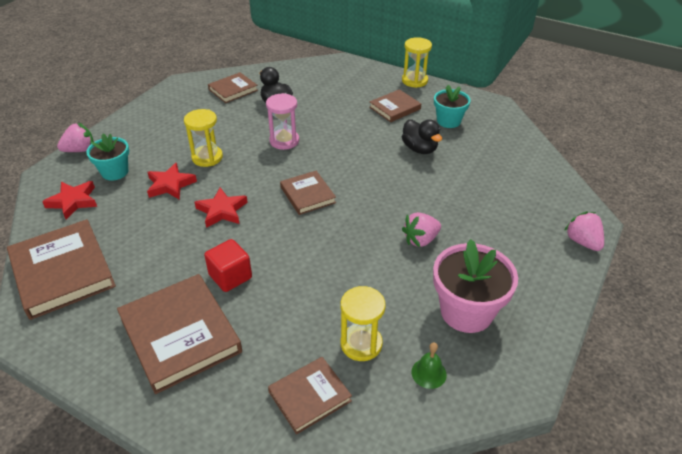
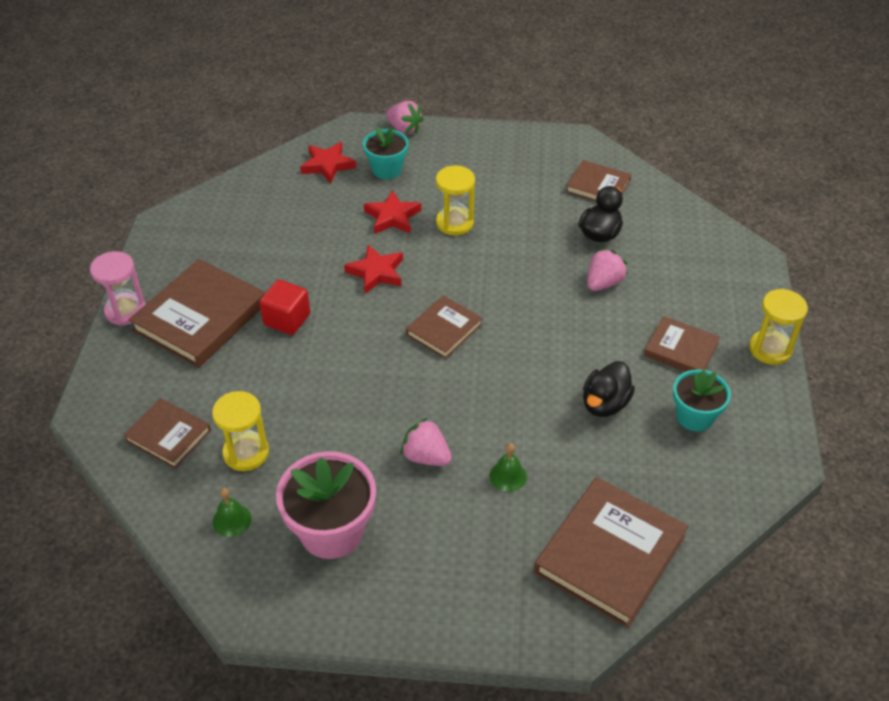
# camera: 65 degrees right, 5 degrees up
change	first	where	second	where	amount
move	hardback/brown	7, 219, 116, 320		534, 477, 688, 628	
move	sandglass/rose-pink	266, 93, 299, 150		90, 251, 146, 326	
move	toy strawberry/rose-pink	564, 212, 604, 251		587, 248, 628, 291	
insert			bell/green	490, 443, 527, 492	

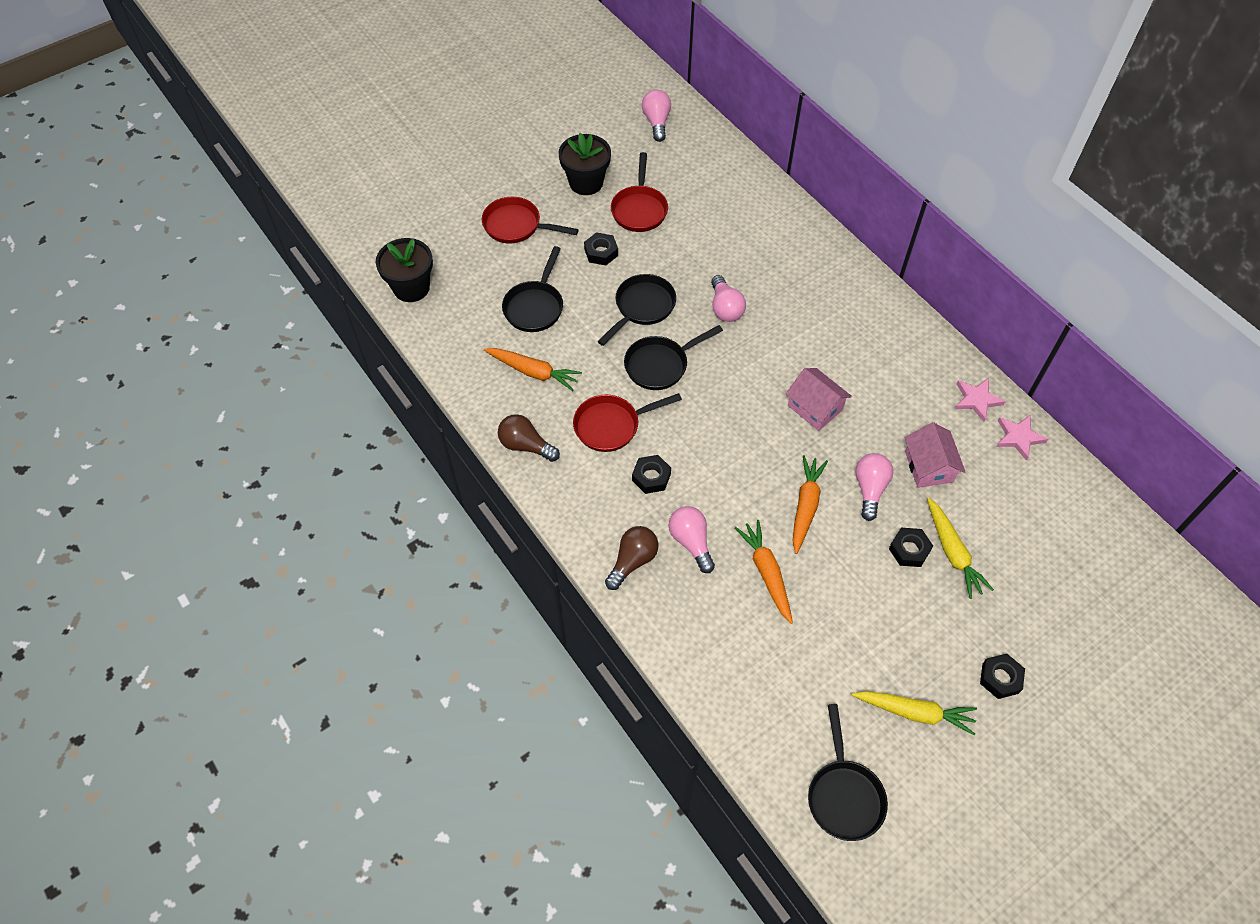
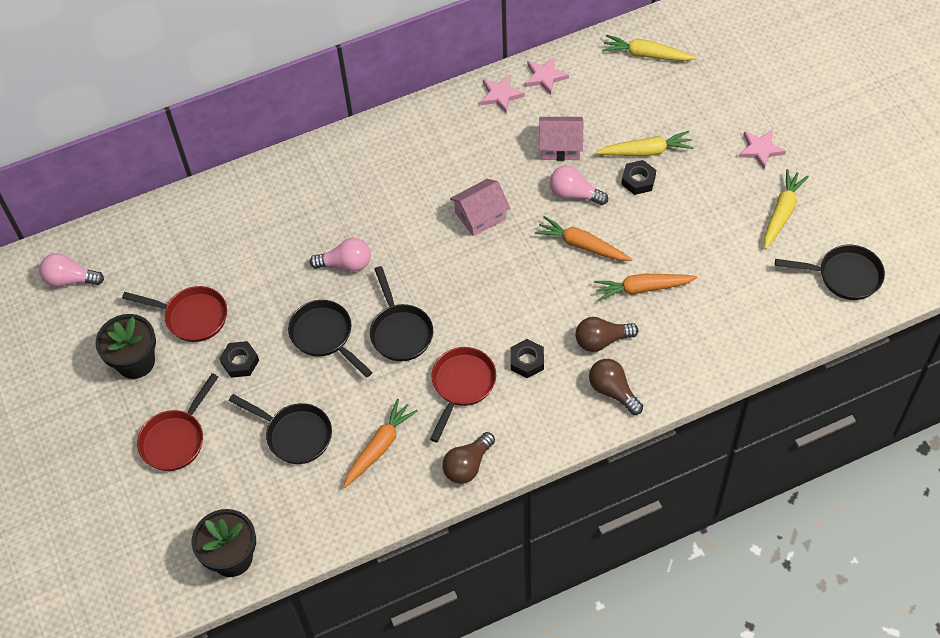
# camera: 75 degrees left, 0 degrees up
change	first	where	second	where	amount
rotate	pan/scarlet	573, 393, 682, 452		430, 347, 496, 442	150 degrees counterclockwise
recolor	lightbulb/rose-pink	669, 506, 715, 573	lightbulb/brown	576, 317, 638, 352	
replace	nut/black	980, 653, 1025, 699	star/rose-pink	738, 130, 786, 169	
insert			toy carrot/golden	602, 35, 696, 61	

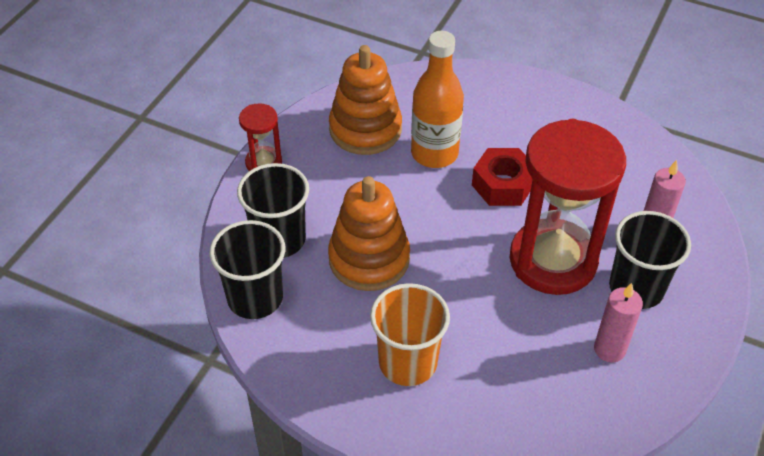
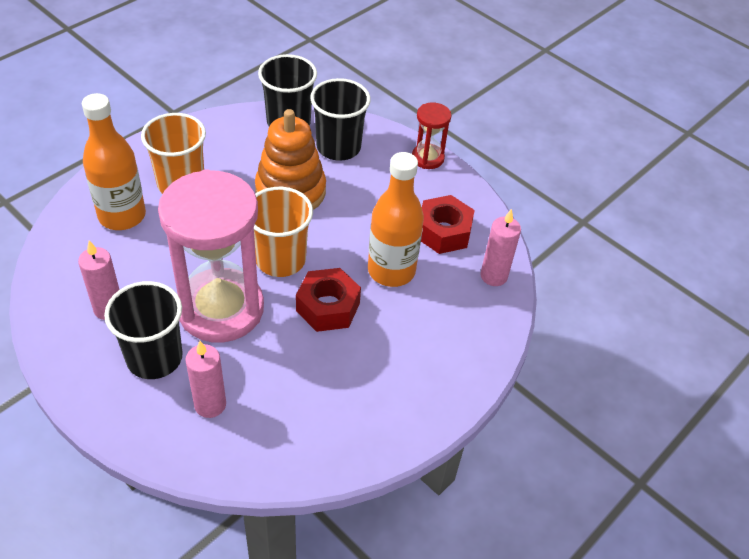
# camera: 105 degrees right, 0 degrees up
change	first	where	second	where	amount
replace	stacking rings/bright orange	329, 45, 402, 155	nut/scarlet	421, 195, 475, 254	
recolor	sandglass/scarlet	510, 119, 626, 295	sandglass/rose-pink	158, 169, 264, 343	
insert			flask/bright orange	82, 93, 146, 230	
insert			cup/bright orange	254, 187, 313, 277	
insert			pillar candle/rose-pink	480, 209, 521, 286	

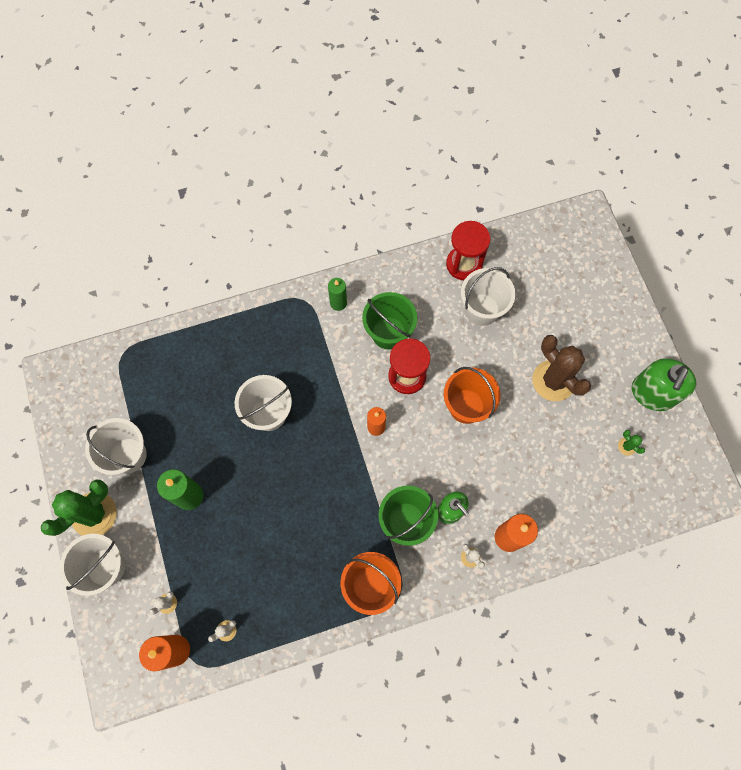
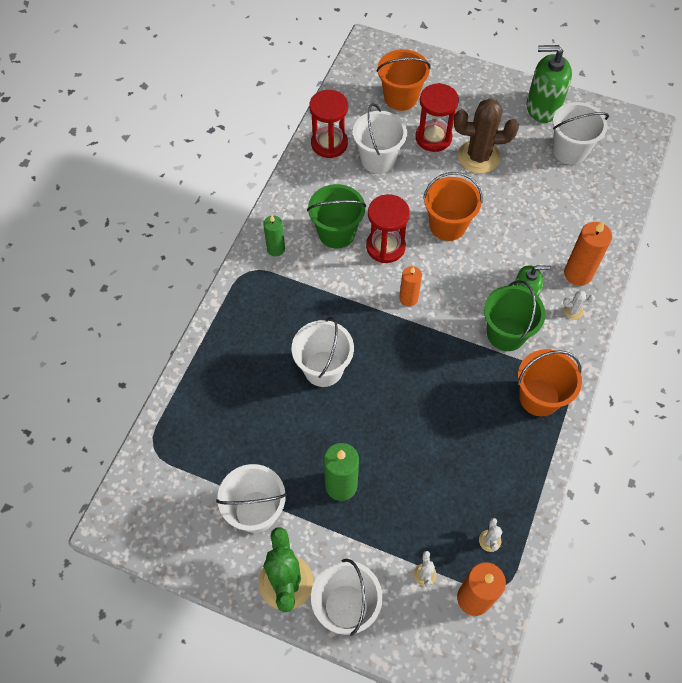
# camera: 50 degrees left, 10 degrees down
change	first	where	second	where	amount
replace	prickly plant/green	618, 430, 645, 456	bucket/snow-white	553, 102, 609, 165	
rotate	pump bottle/green	632, 358, 696, 411		527, 45, 572, 123	120 degrees clockwise
insert			bucket/bright orange	377, 49, 431, 111	
insert			sandglass/scarlet	415, 83, 459, 152	

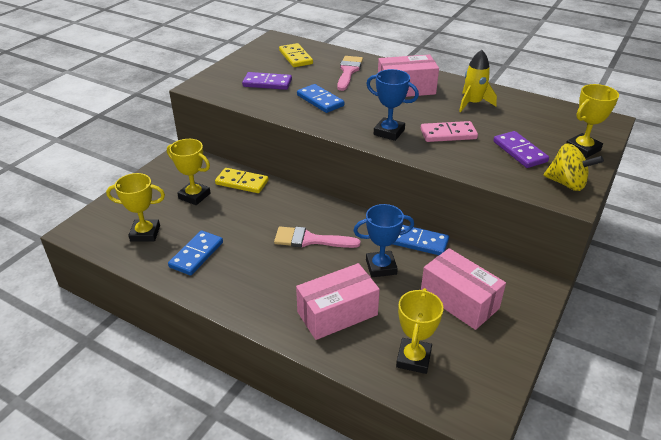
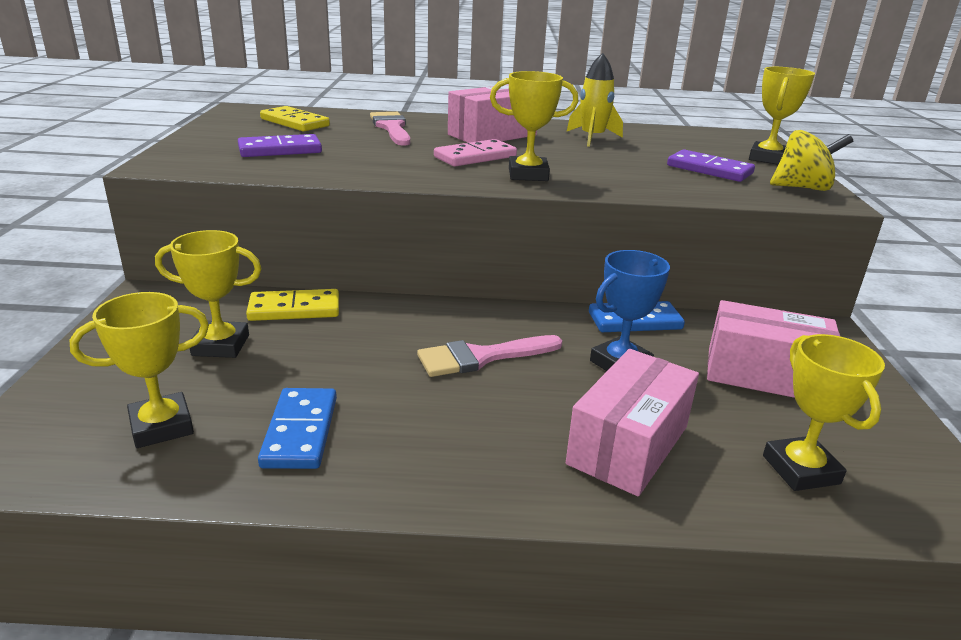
# camera: 30 degrees left, 10 degrees down
change	first	where	second	where	amount
delete	domino piece/blue	297, 84, 345, 113			
recolor	prize cup/blue	366, 69, 419, 141	prize cup/golden	490, 71, 578, 181	
move	domino piece/rose-pink	421, 121, 478, 142		434, 139, 517, 167	

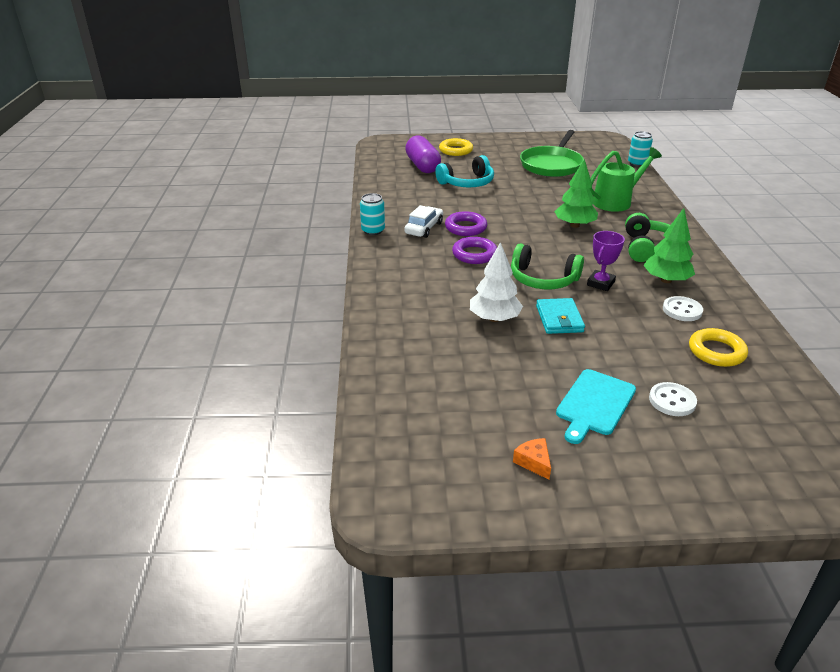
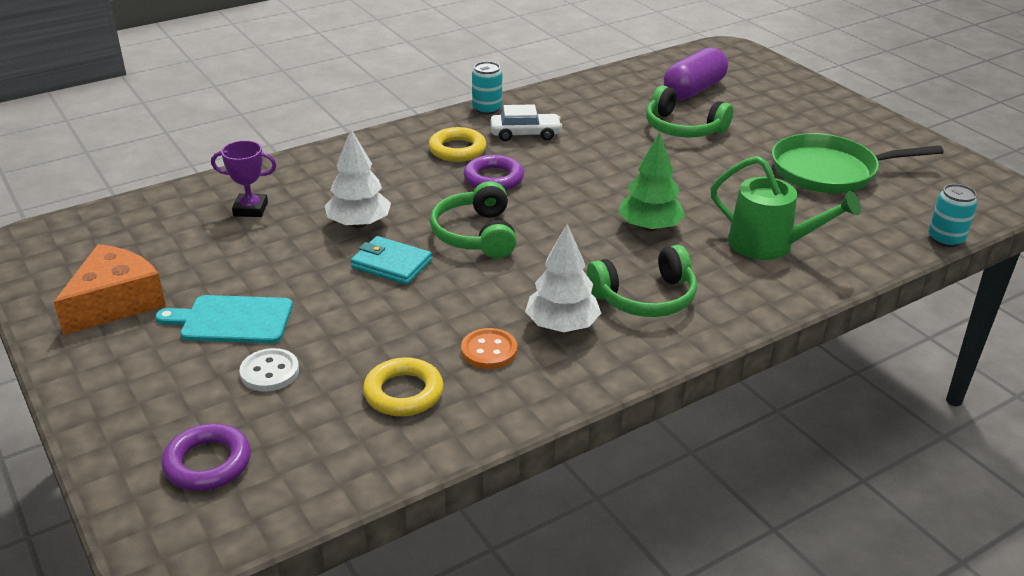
# camera: 60 degrees right, 0 degrees up
change	first	where	second	where	amount
recolor	headset/aqua	435, 155, 494, 187	headset/green	646, 85, 733, 137	
move	torus/golden	439, 138, 473, 156		429, 127, 486, 162	
move	torus/violet	445, 211, 487, 236		162, 423, 251, 491	
resize	cheese/bright orange	513, 438, 551, 480		54, 244, 166, 335	x2.26
rotate	card wallet/aqua	536, 298, 585, 334		351, 236, 432, 285	60 degrees clockwise
move	prize cup/violet	587, 231, 625, 291		211, 140, 277, 217	
recolor	fir tree/green	643, 208, 695, 283	fir tree/snow-white	525, 224, 601, 332	
recolor	sewing button/snow-white	663, 296, 703, 321	sewing button/bright orange	461, 328, 517, 369	

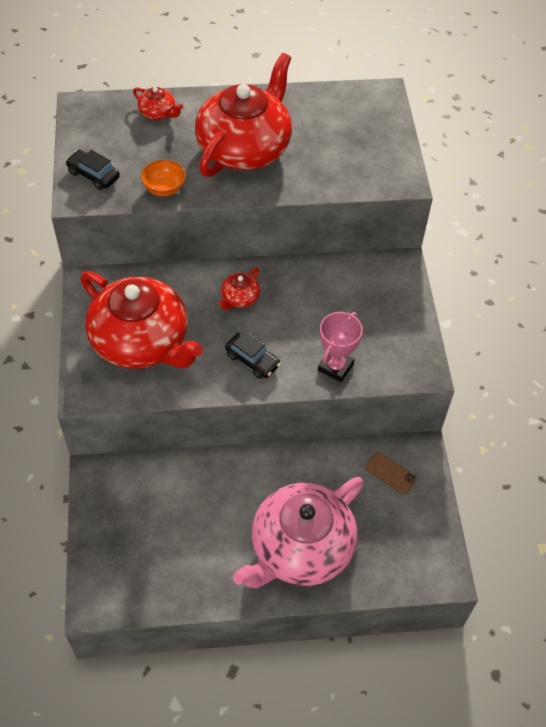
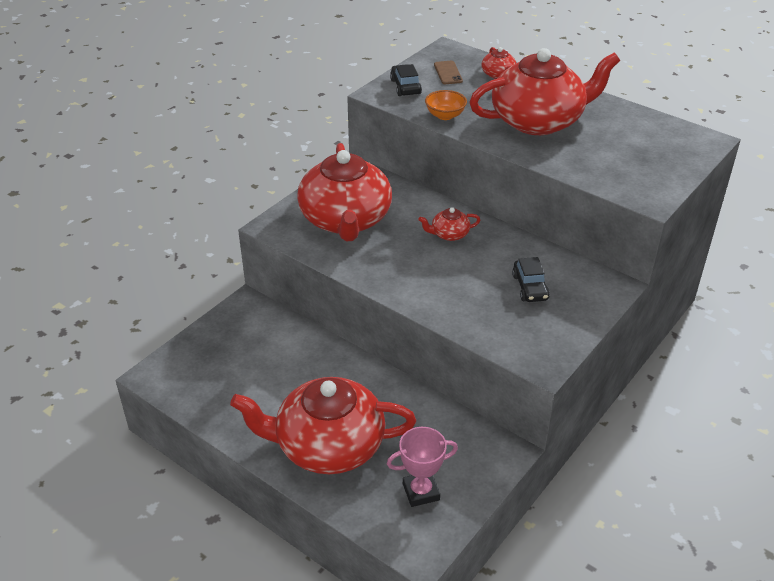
# camera: 45 degrees right, 15 degrees down
change	first	where	second	where	amount
move	automobile/black	225, 331, 281, 379		512, 257, 550, 302	
recolor	china teapot/rose-pink	233, 477, 364, 588	china teapot/scarlet	230, 377, 416, 474	
move	prize cup/rose-pink	318, 312, 363, 382		387, 427, 458, 507	
move	mobile phone/brown	365, 452, 417, 494		434, 61, 463, 84	

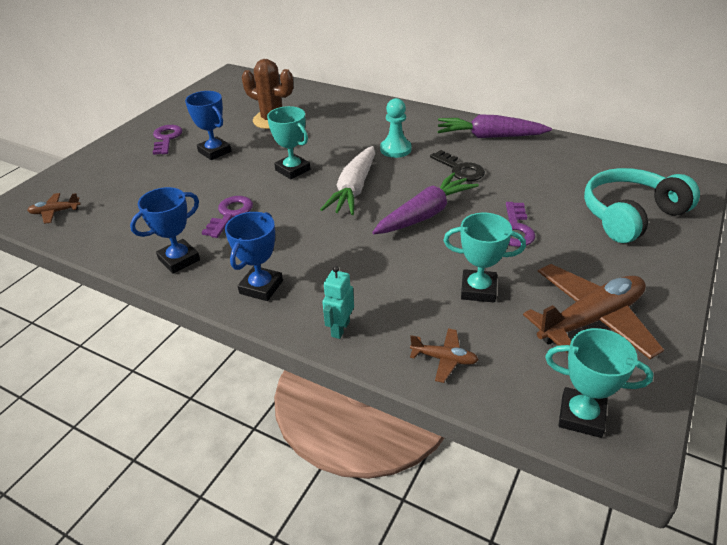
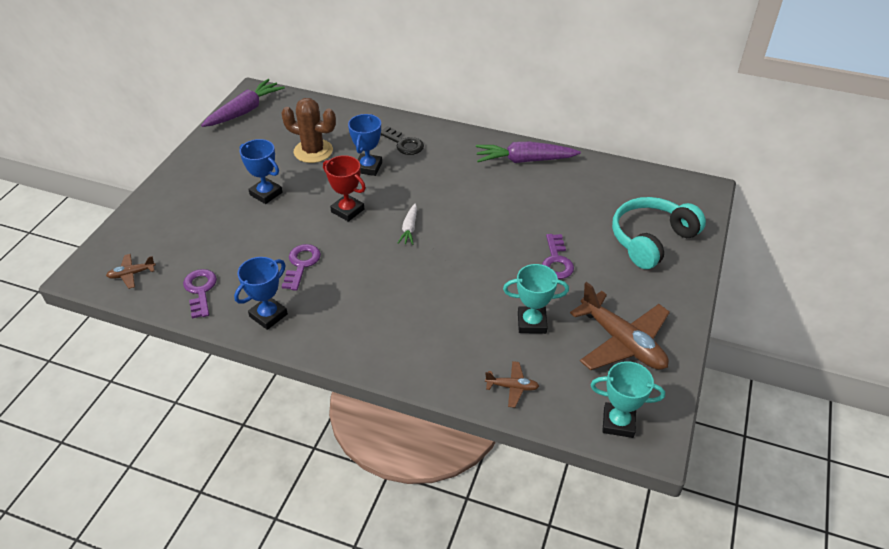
# camera: 10 degrees left, 5 degrees up
change	first	where	second	where	amount
move	key/violet	153, 125, 182, 155		183, 269, 217, 318	
move	prize cup/blue	225, 212, 283, 301		348, 114, 382, 176	
recolor	prize cup/aqua	267, 106, 311, 179	prize cup/scarlet	323, 155, 366, 222	
resize	toy carrot/snow-white	320, 146, 375, 215		398, 204, 417, 245	x0.53
delete	robot/aqua	322, 266, 354, 339			
move	toy carrot/violet	372, 172, 479, 234		201, 79, 285, 127	
delete	chess pawn/aqua	380, 98, 412, 158			
move	key/black	430, 150, 485, 181		381, 126, 424, 155	
rotate	aeroplane/brown	523, 264, 664, 359		570, 282, 670, 370	90 degrees clockwise

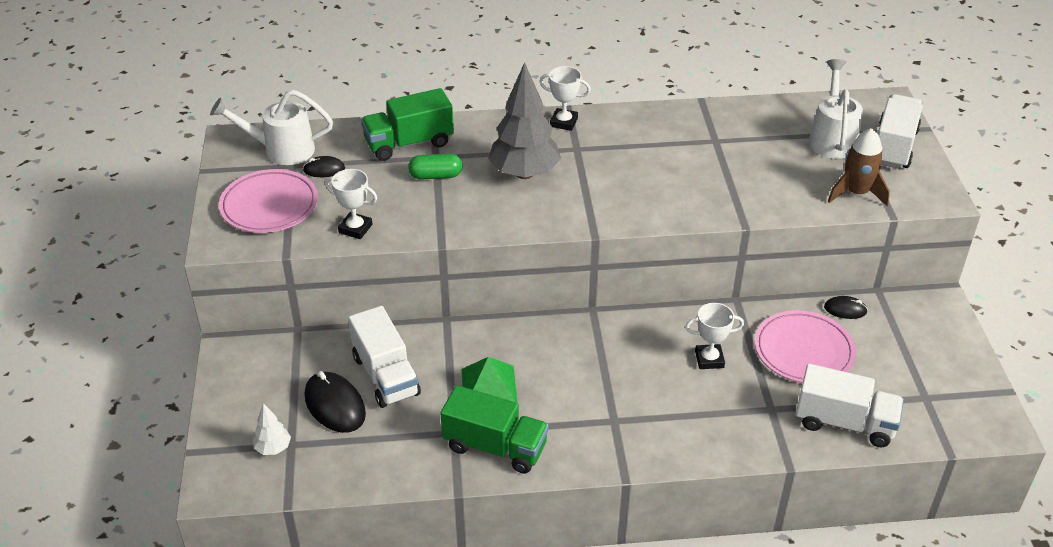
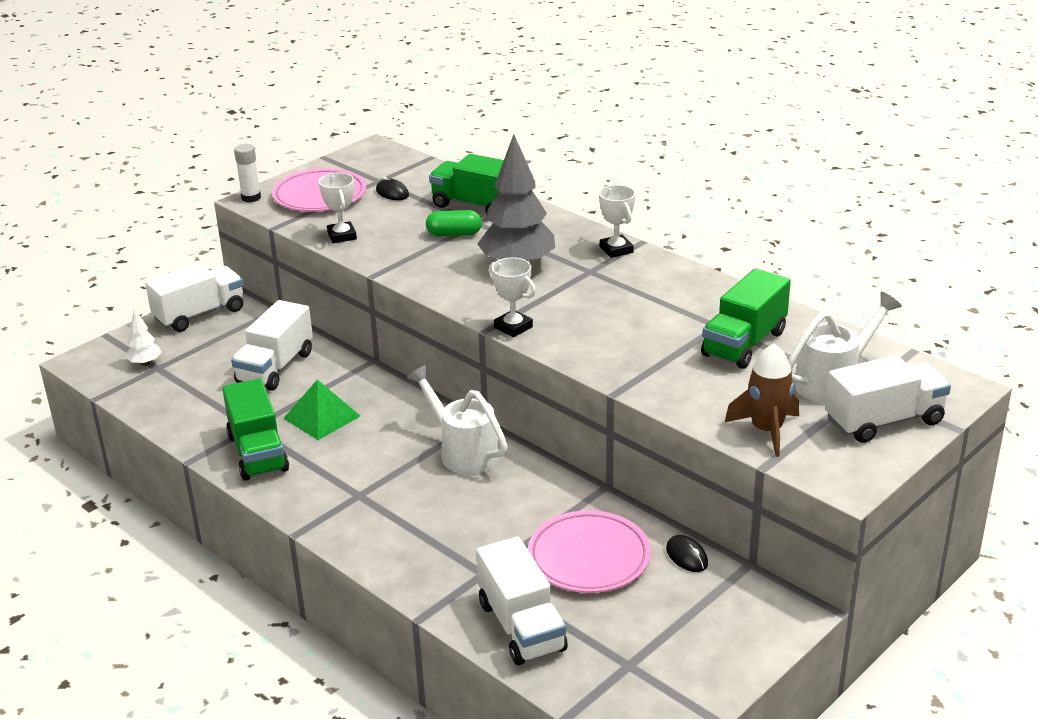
# camera: 50 degrees right, 10 degrees down
change	first	where	second	where	amount
move	sprinkling can/snow-white	210, 90, 333, 165		407, 365, 508, 474	
delete	PC mouse/black	305, 371, 366, 433			
rotate	capsule/green	408, 153, 463, 180		426, 210, 482, 236	45 degrees counterclockwise
move	prize cup/snow-white	685, 303, 744, 369		489, 257, 536, 337	
insert			toy truck/snow-white	145, 263, 243, 332	
insert			glue/snow-white	234, 144, 261, 202	
insert			toy truck/green	701, 268, 791, 369	

